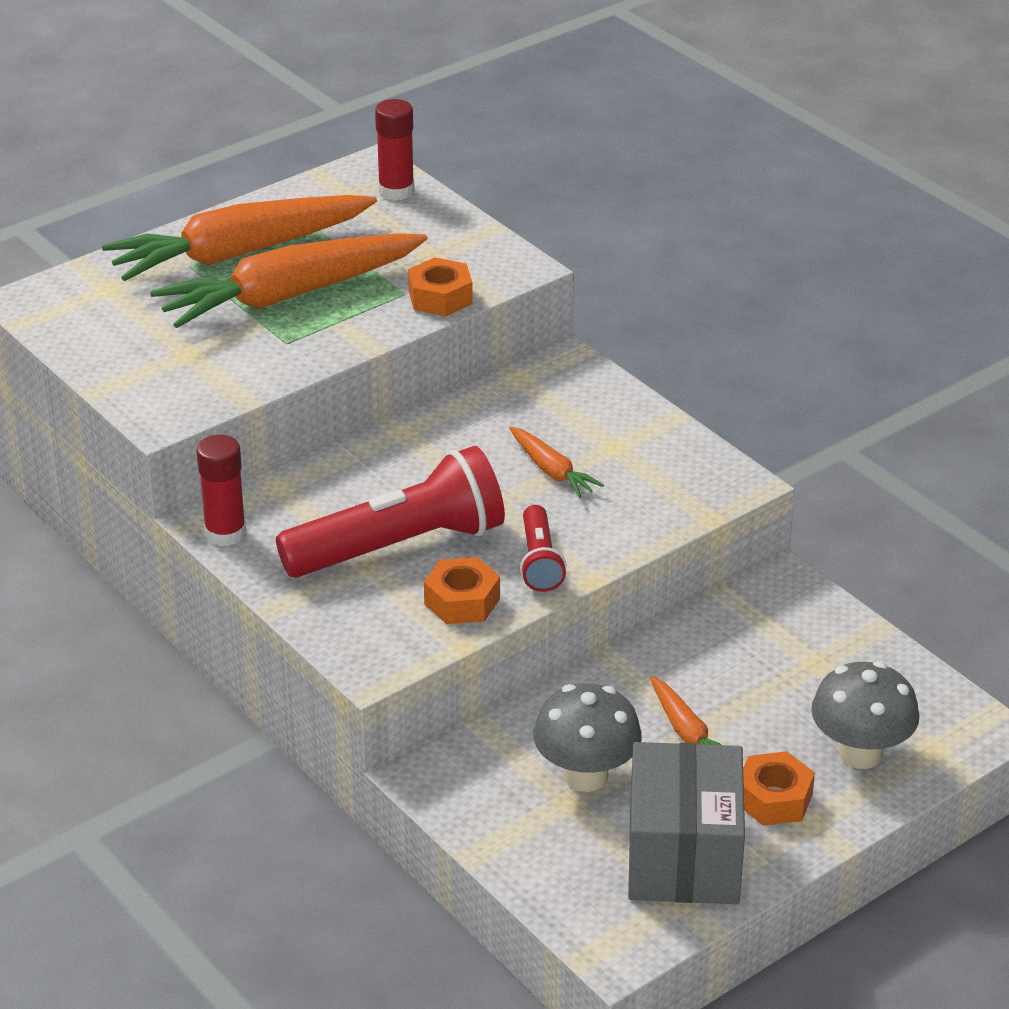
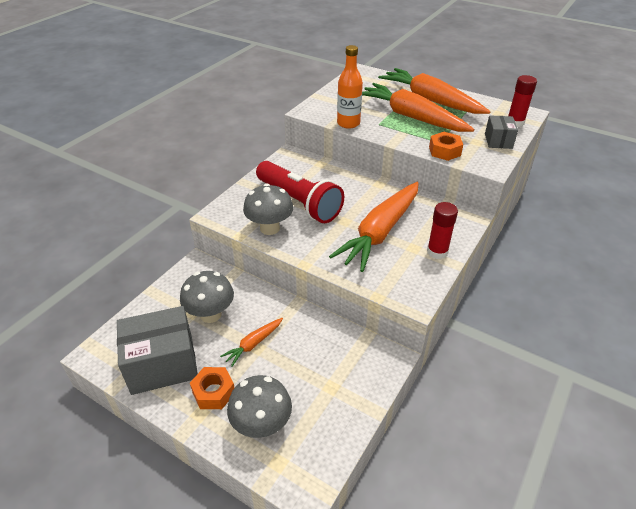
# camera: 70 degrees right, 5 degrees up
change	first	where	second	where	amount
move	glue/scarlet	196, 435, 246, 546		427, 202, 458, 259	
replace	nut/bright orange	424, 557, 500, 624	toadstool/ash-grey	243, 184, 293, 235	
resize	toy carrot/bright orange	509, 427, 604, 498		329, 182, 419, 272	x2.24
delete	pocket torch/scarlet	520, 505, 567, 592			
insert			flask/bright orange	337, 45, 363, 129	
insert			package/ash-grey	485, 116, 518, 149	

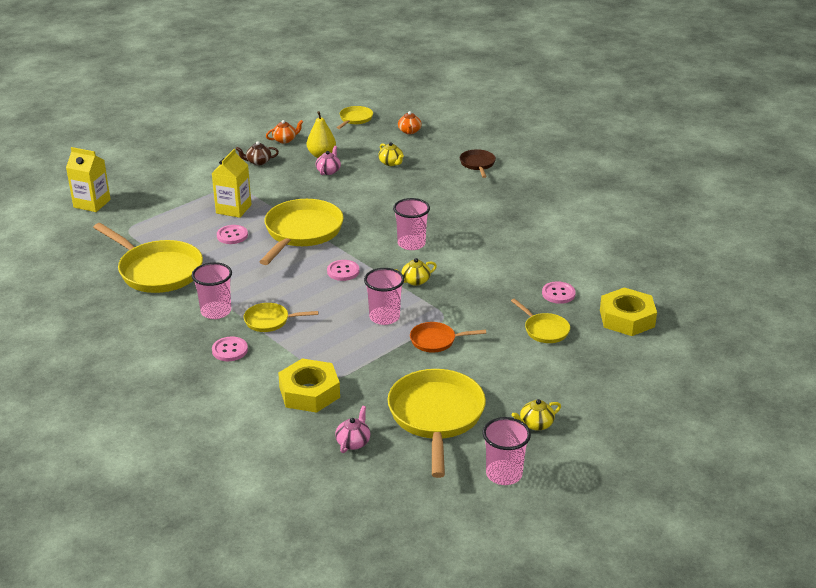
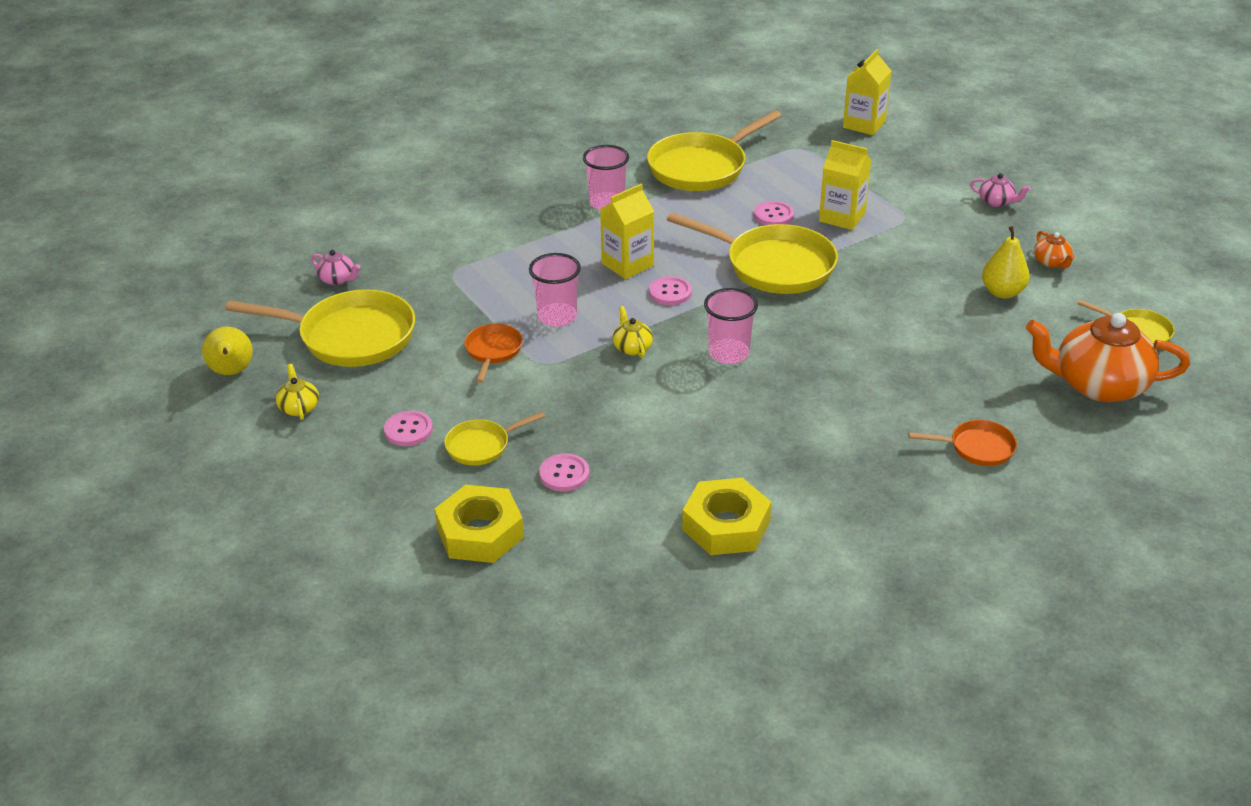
# camera: 100 degrees right, 5 degrees up
change	first	where	second	where	amount
move	sewing button/rose-pink	212, 337, 248, 361		384, 411, 433, 446	
delete	china teapot/brown	236, 141, 279, 165			
delete	pan/golden	244, 303, 318, 332			
move	nut/golden	278, 359, 340, 413		682, 478, 772, 555	
move	china teapot/rose-pink	316, 146, 341, 175		970, 173, 1030, 207	
delete	china teapot/golden	378, 142, 404, 166			
resize	china teapot/bright orange	398, 111, 422, 134		1026, 313, 1190, 402	x2.28
recolor	pan/brown	460, 149, 496, 178	pan/bright orange	908, 420, 1017, 466	
replace	cup/rose-pink	483, 417, 531, 485	pear/golden	202, 327, 253, 375	
insert			juice carton/golden	600, 184, 654, 279	

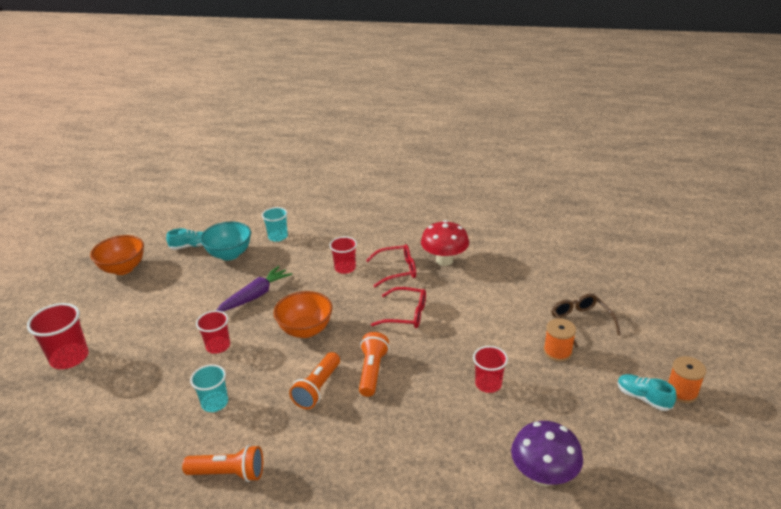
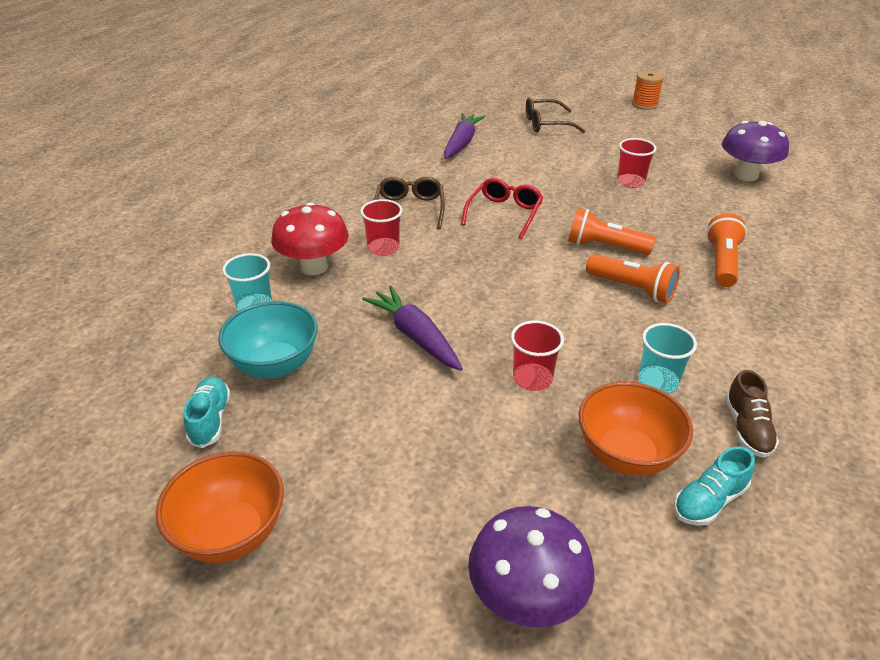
# camera: 80 degrees left, 5 degrees up
change	first	where	second	where	amount
replace	cup/scarlet	27, 303, 89, 369	toadstool/violet	468, 506, 595, 628	
move	pocket torch/bright orange	182, 445, 263, 482		706, 213, 747, 287	
move	serving bowl/bright orange	274, 291, 333, 338		579, 381, 693, 476	
recolor	glasses/scarlet	366, 244, 416, 287	glasses/brown	374, 177, 445, 229	
move	toadstool/scarlet	421, 220, 469, 266		271, 202, 349, 275	
delete	reel of thread/bright orange	544, 318, 576, 362			
move	shoe/aqua	617, 374, 677, 411		674, 446, 755, 526	
insert			toy carrot/violet	444, 113, 485, 159	
insert			shoe/brown	725, 370, 779, 458	

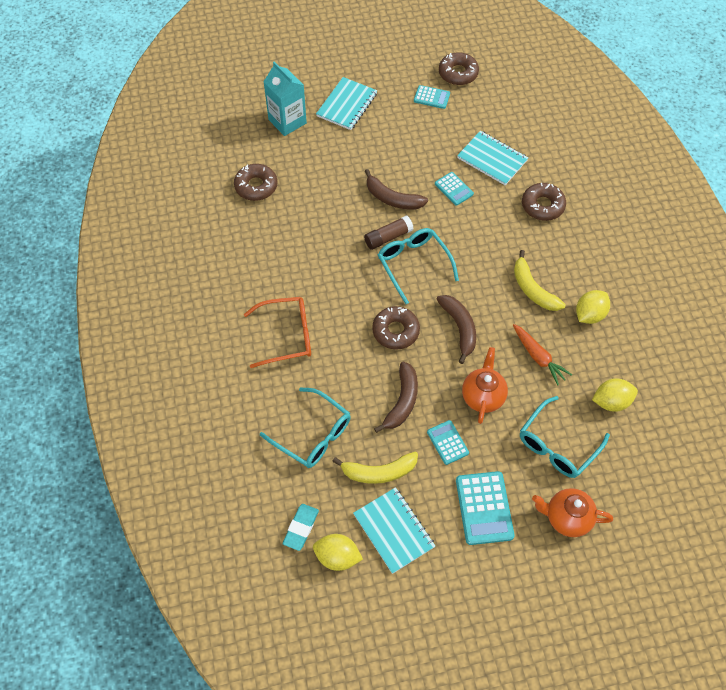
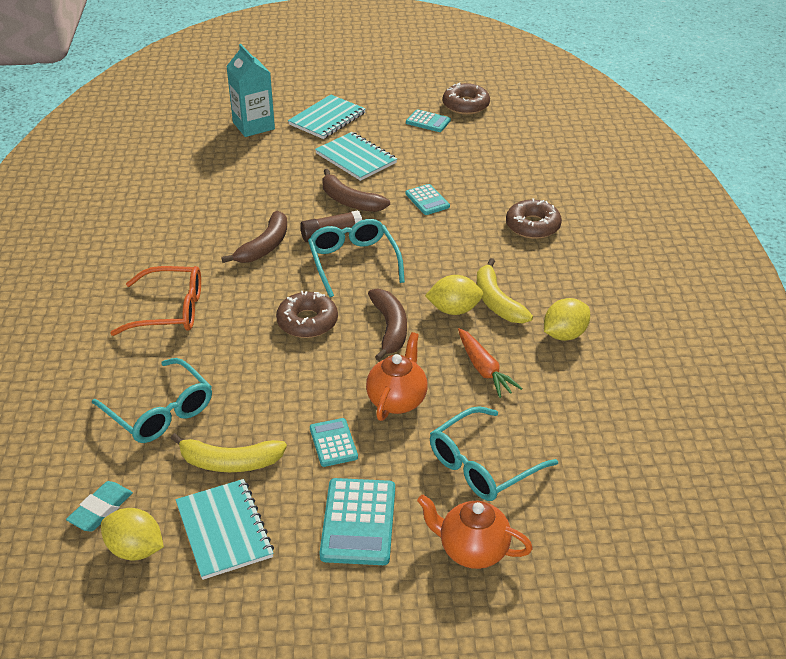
# camera: 10 degrees right, 20 degrees down
change	first	where	second	where	amount
delete	glazed donut/brown	234, 164, 277, 201			
move	banana/brown	374, 362, 418, 433		221, 211, 287, 263	
move	notebook/aqua	457, 131, 528, 185		315, 132, 397, 181	
move	toy lemon/golden	592, 378, 638, 412		425, 275, 483, 315	

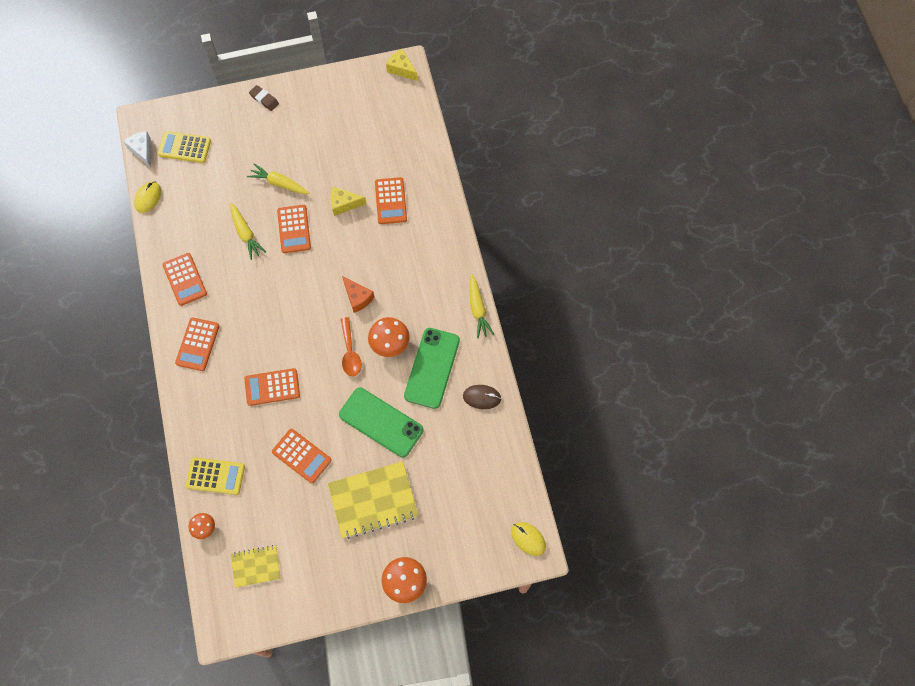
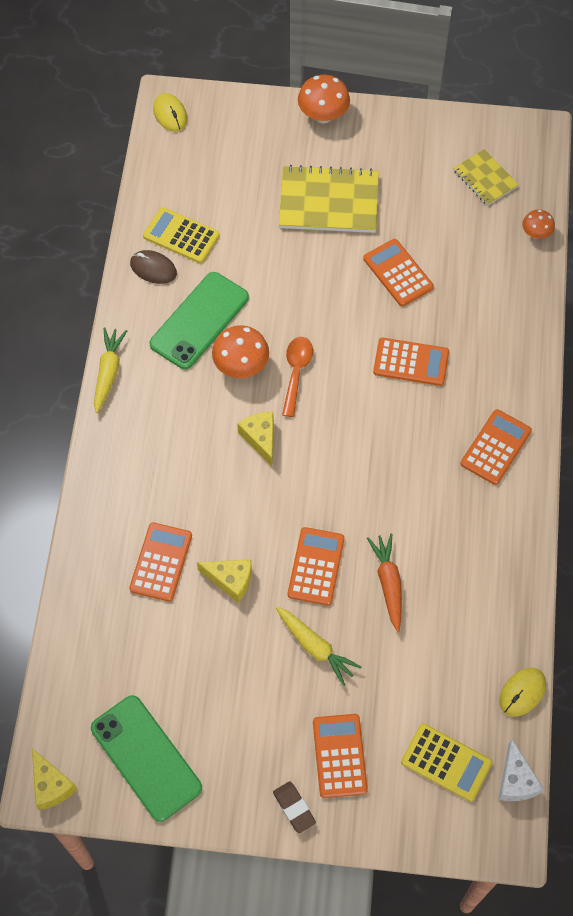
# camera: 160 degrees left, 5 degrees down
change	first	where	second	where	amount
move	adding machine/bright orange	163, 253, 207, 306		313, 714, 368, 798	
move	adding machine/golden	185, 457, 245, 495		143, 207, 220, 263	
recolor	toy carrot/golden	230, 203, 266, 260	toy carrot/bright orange	367, 534, 402, 632	
rotate	notebook/golden	231, 545, 281, 588		453, 149, 519, 206	45 degrees clockwise
move	mobile phone/green	339, 388, 423, 457		91, 695, 202, 822	
recolor	cheese/bright orange	342, 276, 374, 313	cheese/golden	237, 412, 274, 467	

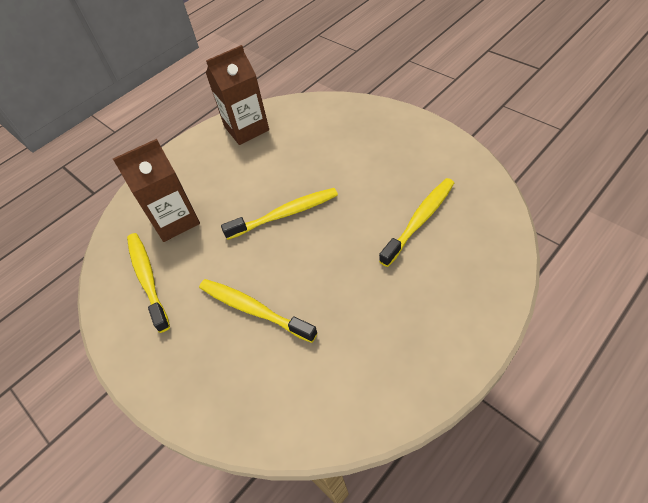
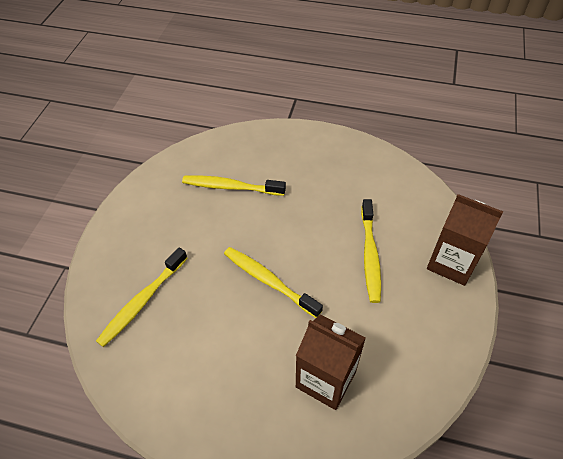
# camera: 125 degrees left, 0 degrees up
change	first	where	second	where	amount
move	dental brush/golden	127, 233, 170, 333		96, 248, 187, 347	
move	juice carton/brown	206, 45, 269, 145		427, 194, 503, 286	

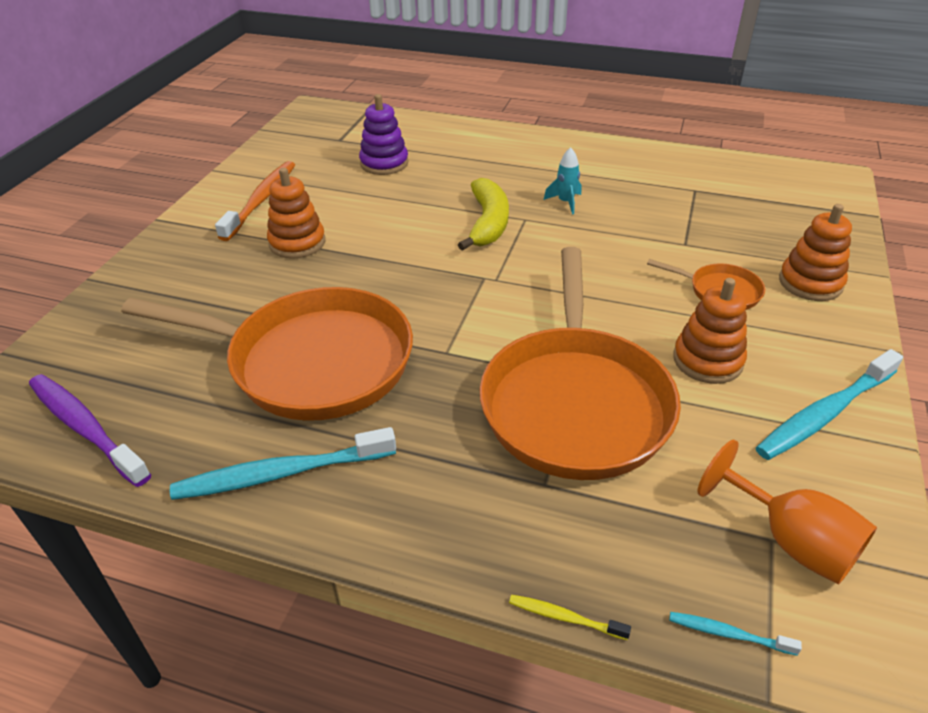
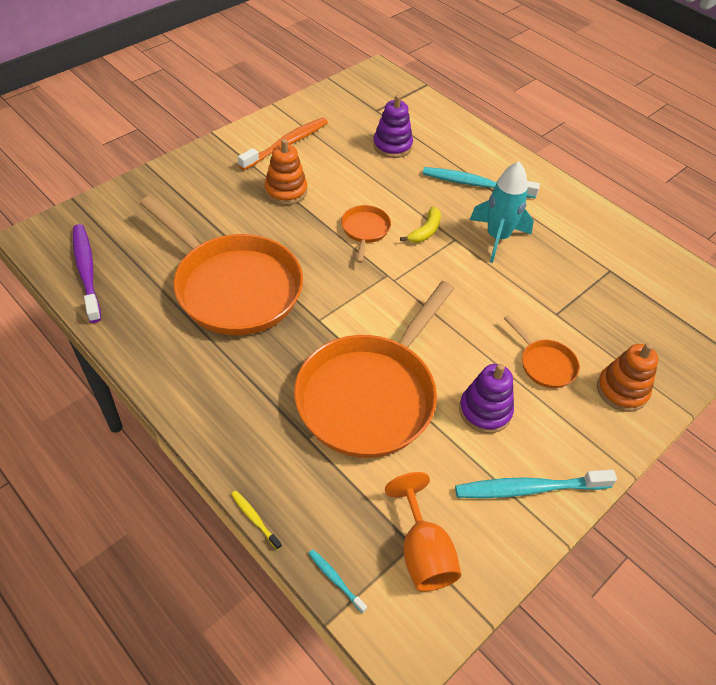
# camera: 25 degrees right, 10 degrees up
change	first	where	second	where	amount
move	dental brush/aqua	170, 427, 396, 500		423, 167, 540, 198	
resize	banana/golden	458, 178, 509, 251		400, 206, 441, 243	x0.62
resize	rocket/aqua	544, 147, 581, 214		470, 161, 534, 263	x1.91
recolor	stacking rings/bright orange	673, 278, 747, 384	stacking rings/violet	459, 364, 514, 433	
insert			pan/bright orange	341, 205, 391, 263	

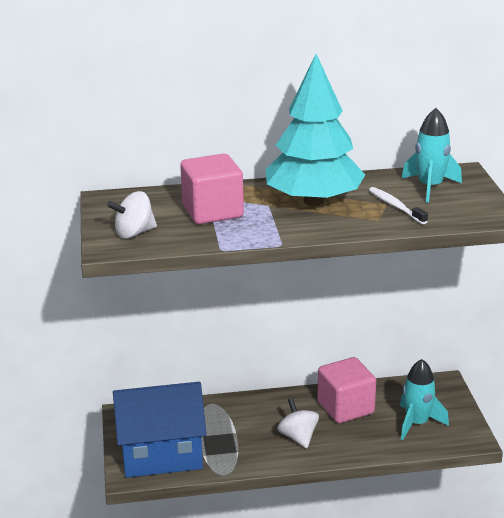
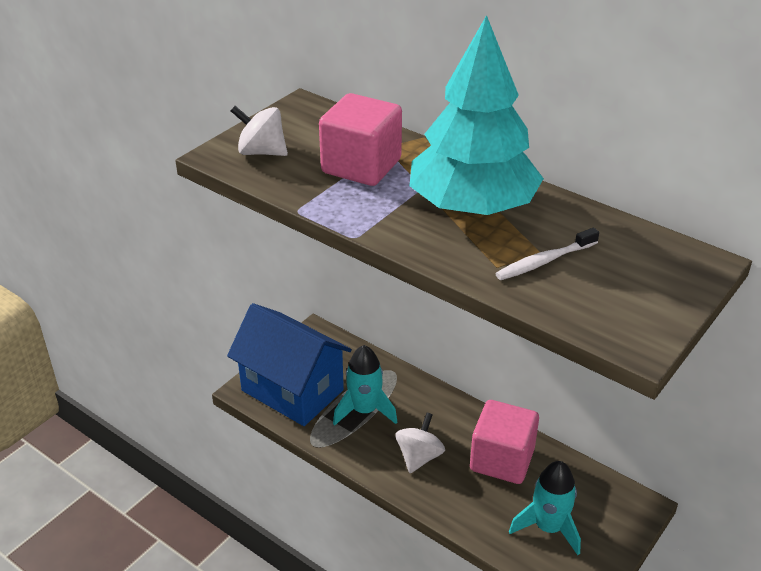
# camera: 45 degrees right, 10 degrees up
change	first	where	second	where	amount
rotate	dental brush/snow-white	369, 187, 428, 224		495, 228, 599, 280	135 degrees counterclockwise
move	rocket/aqua	402, 108, 462, 203		333, 345, 397, 426	

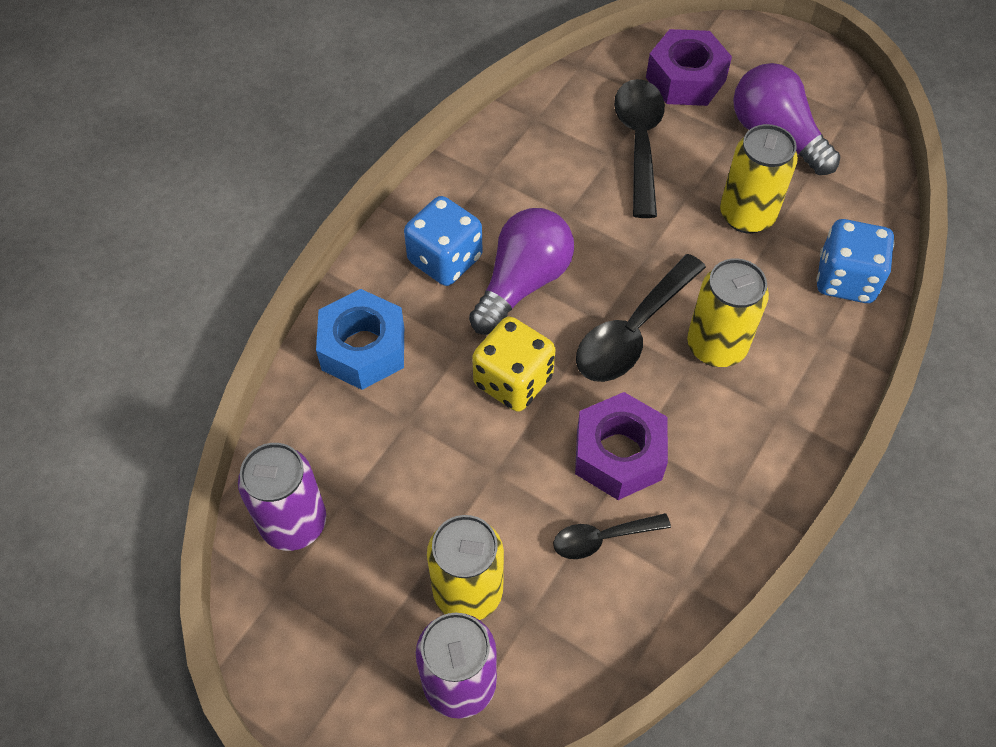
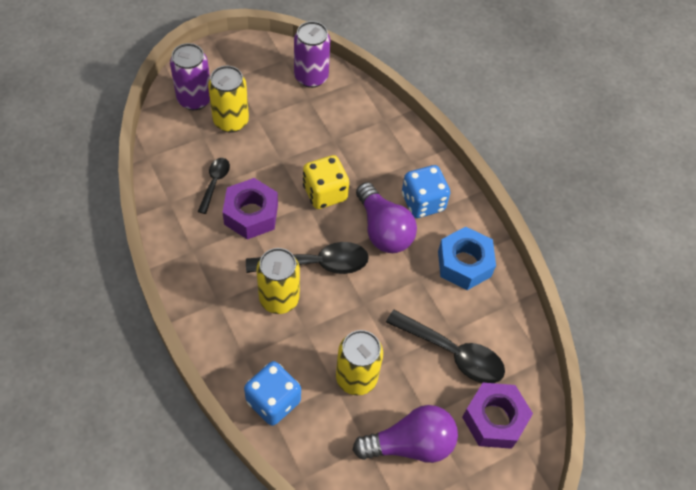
# camera: 115 degrees right, 0 degrees up
change	first	where	second	where	amount
move	nut/blue	316, 289, 404, 390		438, 227, 496, 290	
rotate	tablespoon/black	576, 254, 706, 382		246, 242, 369, 274	105 degrees clockwise

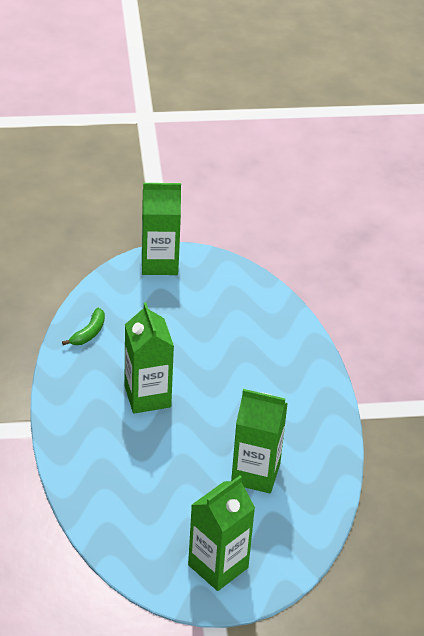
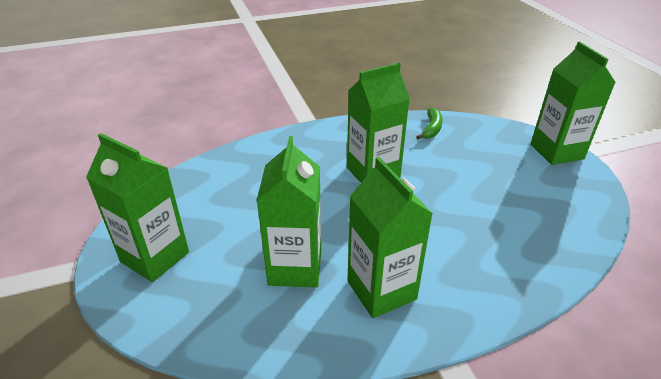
# camera: 80 degrees right, 5 degrees down
change	first	where	second	where	amount
rotate	banana/green	62, 308, 105, 345		416, 107, 443, 139	90 degrees counterclockwise
insert			juice carton/green	347, 157, 433, 318	

